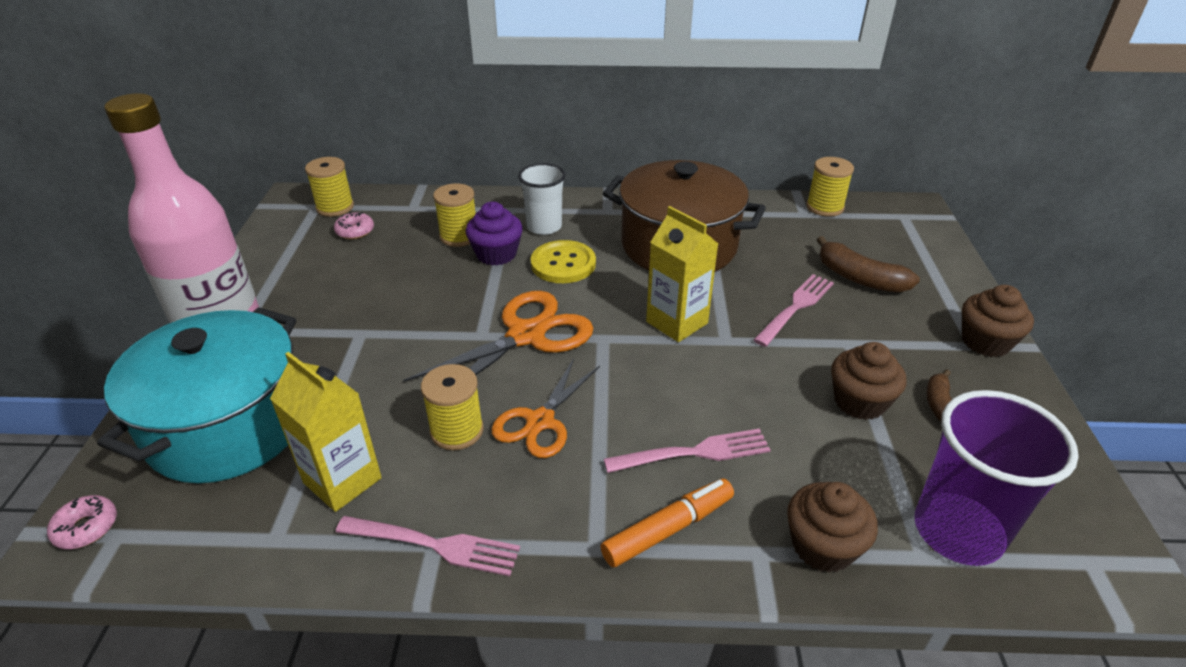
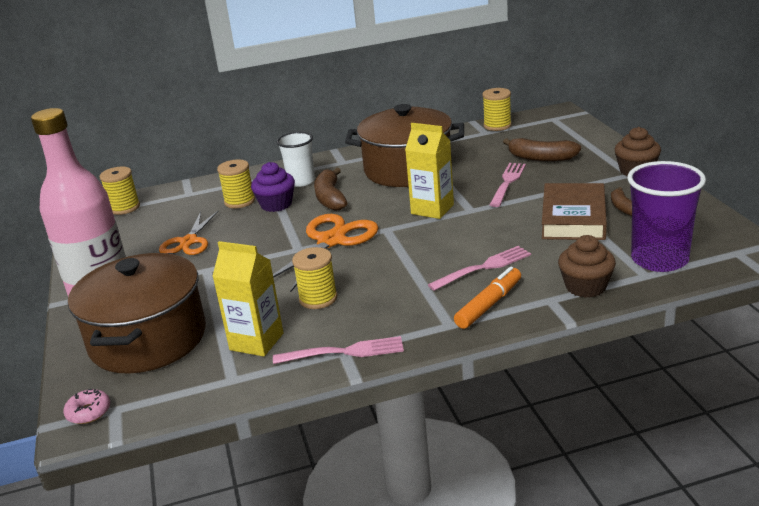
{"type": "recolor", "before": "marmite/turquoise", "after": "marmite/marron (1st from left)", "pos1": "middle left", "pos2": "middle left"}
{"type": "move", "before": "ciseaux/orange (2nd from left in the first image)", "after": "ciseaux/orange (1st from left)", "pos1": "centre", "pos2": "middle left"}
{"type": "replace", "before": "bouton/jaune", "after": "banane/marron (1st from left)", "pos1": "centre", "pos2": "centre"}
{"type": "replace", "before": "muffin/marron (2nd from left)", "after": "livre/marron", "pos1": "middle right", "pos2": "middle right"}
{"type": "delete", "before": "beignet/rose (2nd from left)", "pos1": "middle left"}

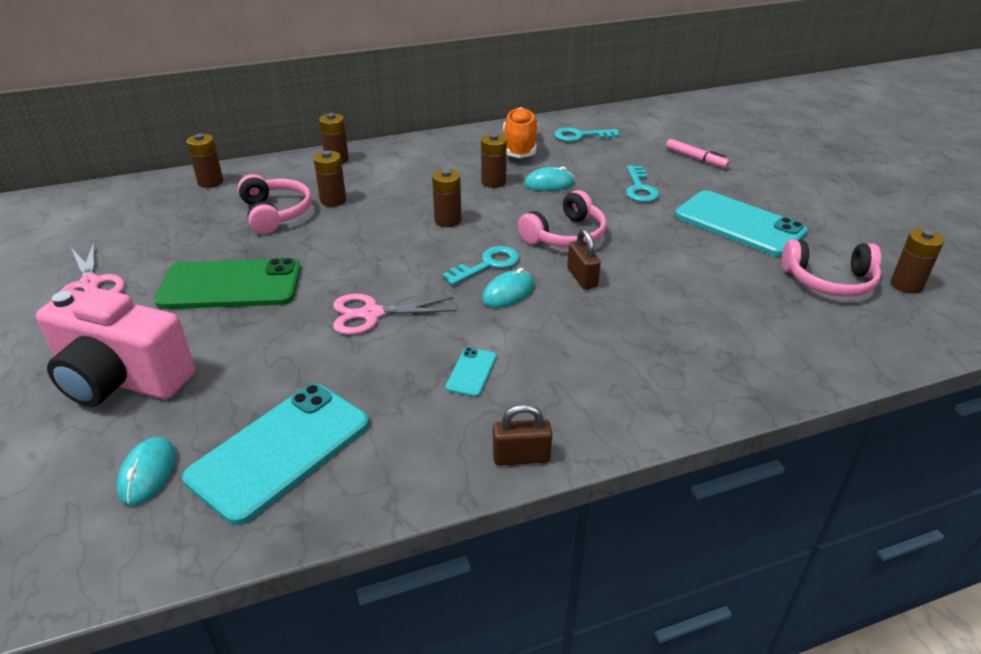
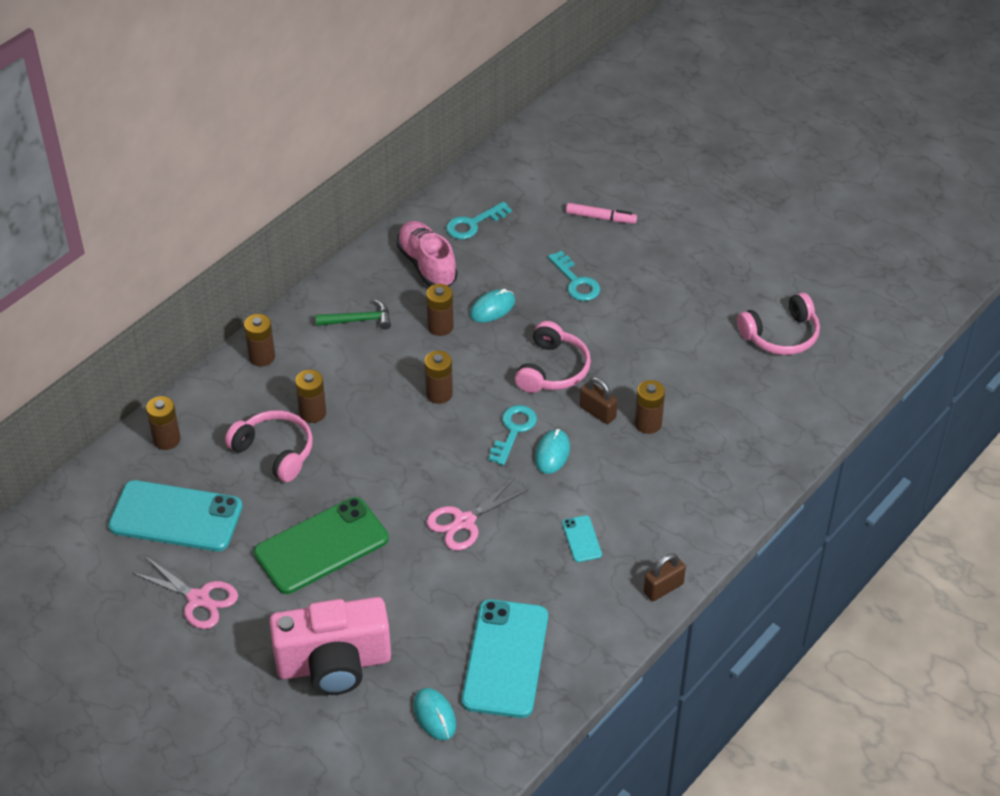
{"type": "move", "before": "téléphone/turquoise (3rd from left in the first image)", "after": "téléphone/turquoise (1st from left)", "pos1": "middle right", "pos2": "middle left"}
{"type": "insert", "after": "marteau/vert", "pos2": "centre"}
{"type": "recolor", "before": "chaussure/orange", "after": "chaussure/rose", "pos1": "top centre", "pos2": "top centre"}
{"type": "move", "before": "pile/marron (6th from left)", "pos1": "middle right", "pos2": "centre"}

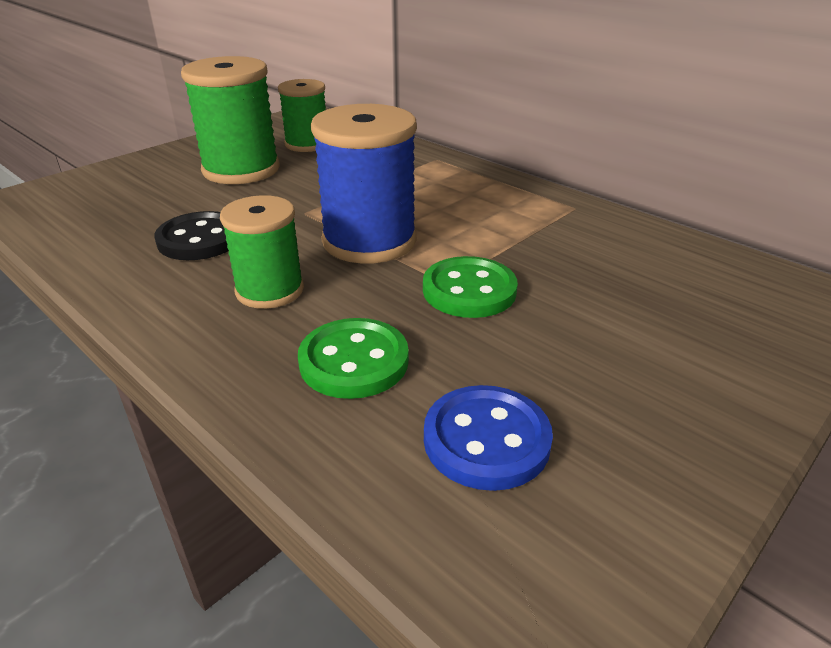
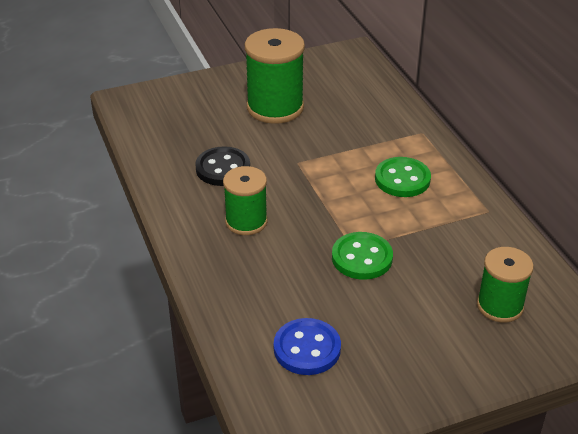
{"type": "move", "before": "bouton/vert (1st from left in the first image)", "after": "bouton/vert (2nd from left)", "pos1": "centre", "pos2": "middle right"}
{"type": "move", "before": "bobine/vert (3rd from left)", "pos1": "top centre", "pos2": "middle right"}
{"type": "delete", "before": "bobine/bleu", "pos1": "top centre"}

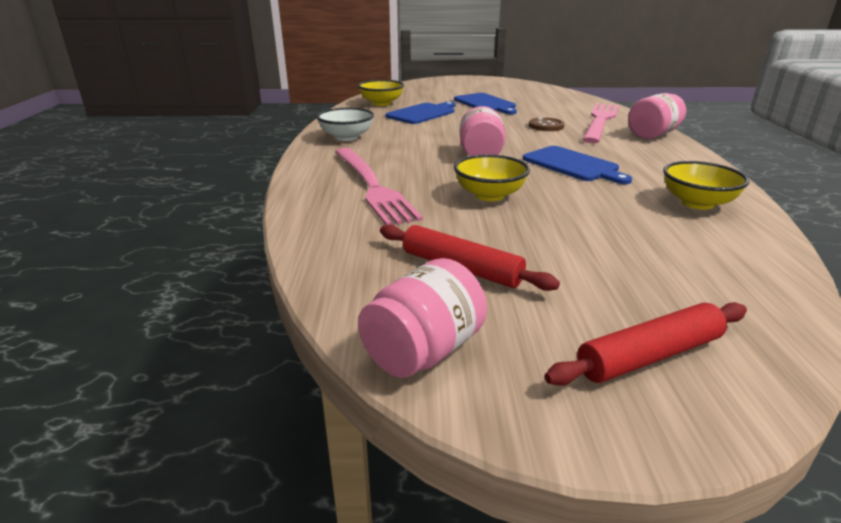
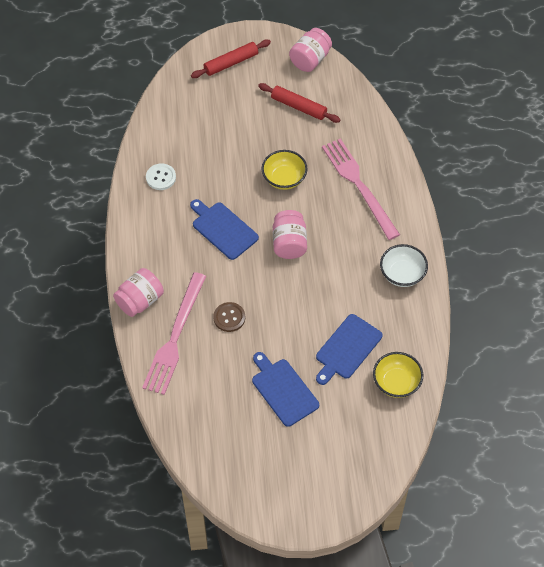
{"type": "replace", "before": "bol/jaune (3rd from left)", "after": "bouton/blanc", "pos1": "middle right", "pos2": "top left"}

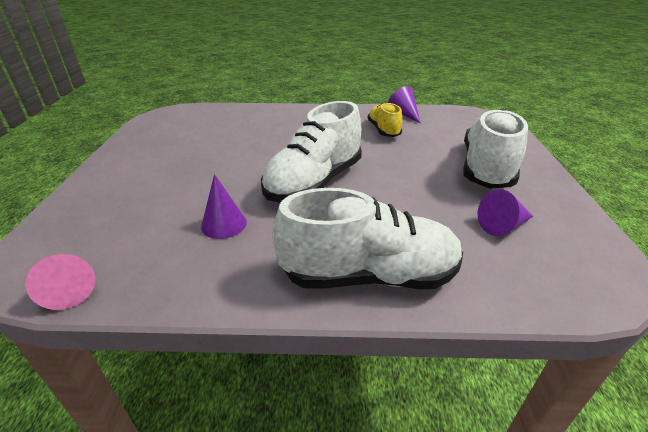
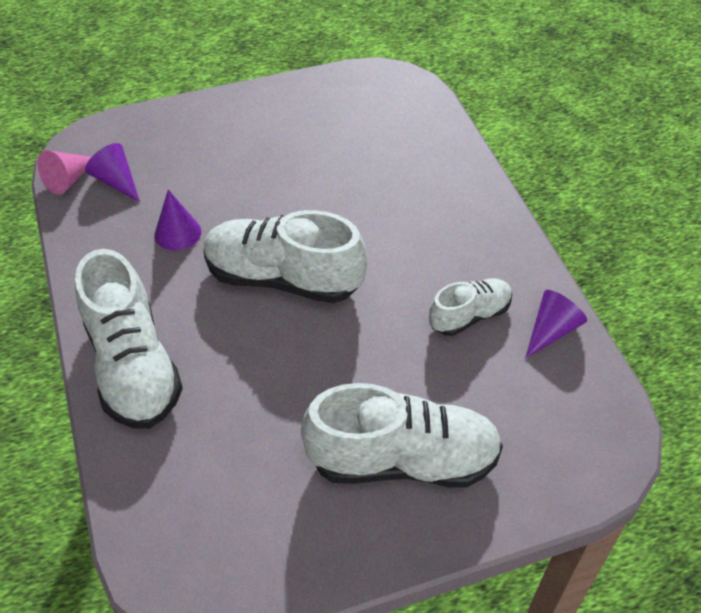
{"type": "move", "before": "cône/violet (3rd from left in the first image)", "after": "cône/violet (1st from left)", "pos1": "middle right", "pos2": "top left"}
{"type": "recolor", "before": "chaussure/jaune", "after": "chaussure/blanc (4th from left)", "pos1": "top centre", "pos2": "middle right"}

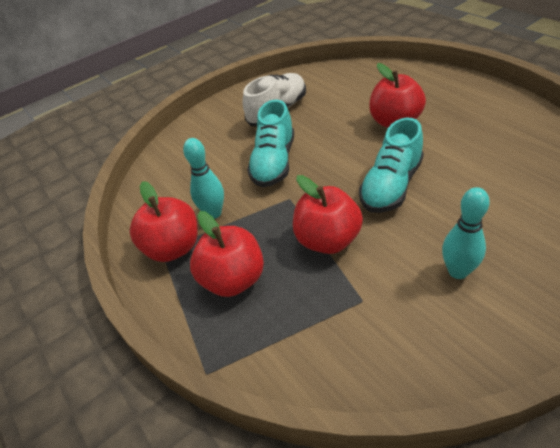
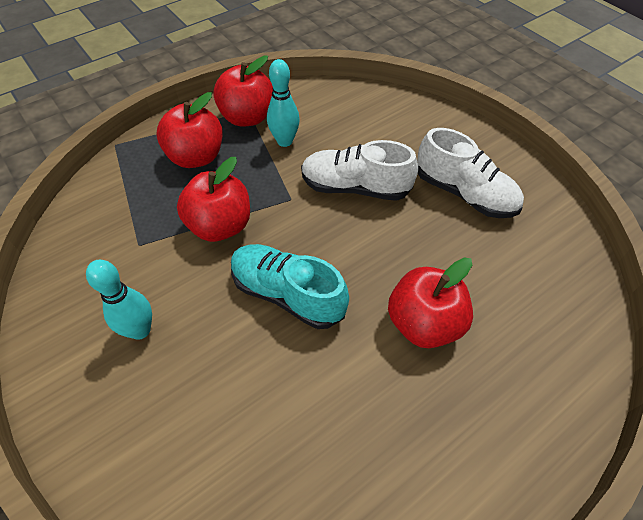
{"type": "recolor", "before": "chaussure/turquoise (1st from left)", "after": "chaussure/blanc (1st from left)", "pos1": "top centre", "pos2": "top centre"}

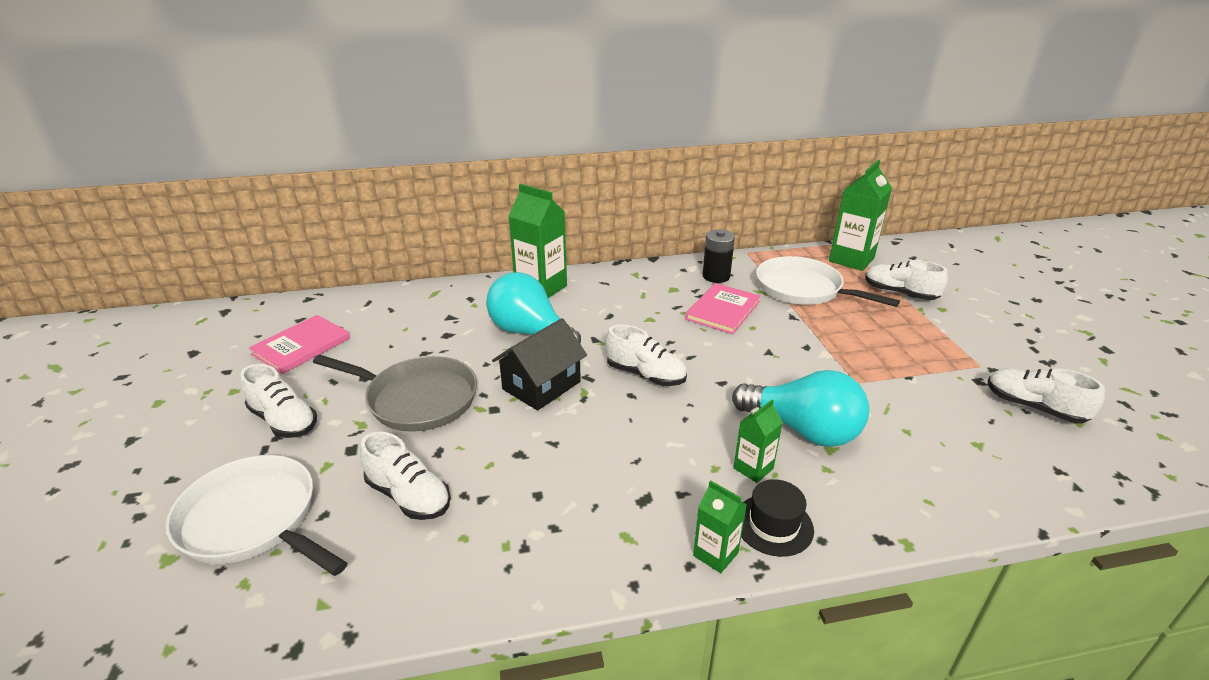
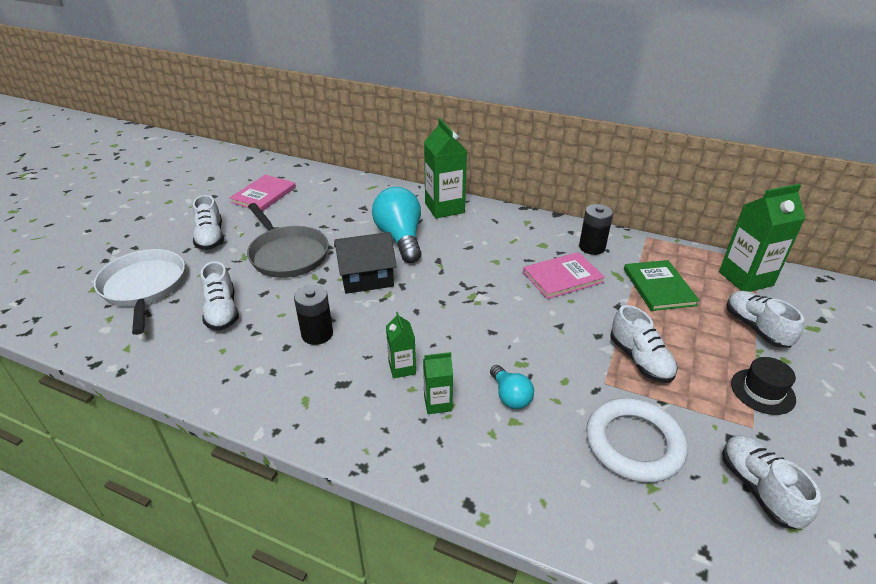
{"type": "rotate", "before": "livre/rose (1st from left)", "pos1": "middle left", "pos2": "top left", "turn": -45}
{"type": "insert", "after": "pile/noir (1st from left)", "pos2": "centre"}
{"type": "move", "before": "brique de lait/vert (2nd from left in the first image)", "after": "brique de lait/vert (1st from left)", "pos1": "bottom centre", "pos2": "centre"}
{"type": "resize", "before": "ampoule/turquoise (2nd from left)", "pos1": "centre", "pos2": "centre", "scale": 0.52}
{"type": "insert", "after": "anneau/blanc", "pos2": "bottom right"}
{"type": "move", "before": "chaussure/blanc (3rd from left)", "pos1": "centre", "pos2": "middle right"}
{"type": "replace", "before": "poêle/blanc (2nd from left)", "after": "livre/vert", "pos1": "middle right", "pos2": "middle right"}
{"type": "move", "before": "chapeau/noir", "pos1": "bottom centre", "pos2": "middle right"}

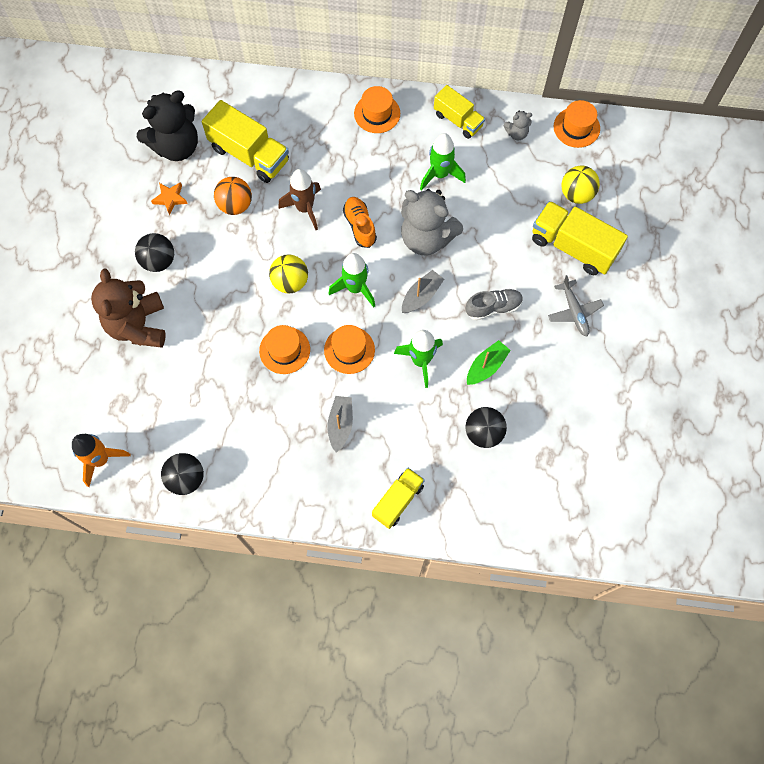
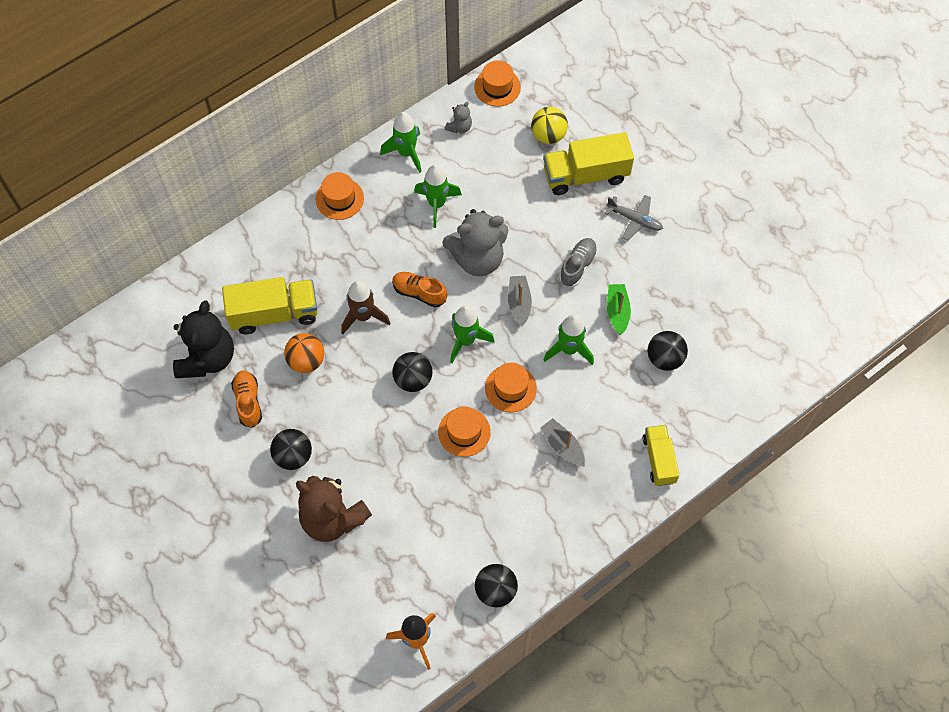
{"type": "replace", "before": "étoile/orange", "after": "chaussure/orange (1st from left)", "pos1": "top left", "pos2": "middle left"}
{"type": "replace", "before": "camion/jaune (3rd from left)", "after": "fusée/vert (1st from left)", "pos1": "top centre", "pos2": "top centre"}
{"type": "recolor", "before": "balle/jaune (1st from left)", "after": "balle/noir (2nd from left)", "pos1": "centre", "pos2": "centre"}

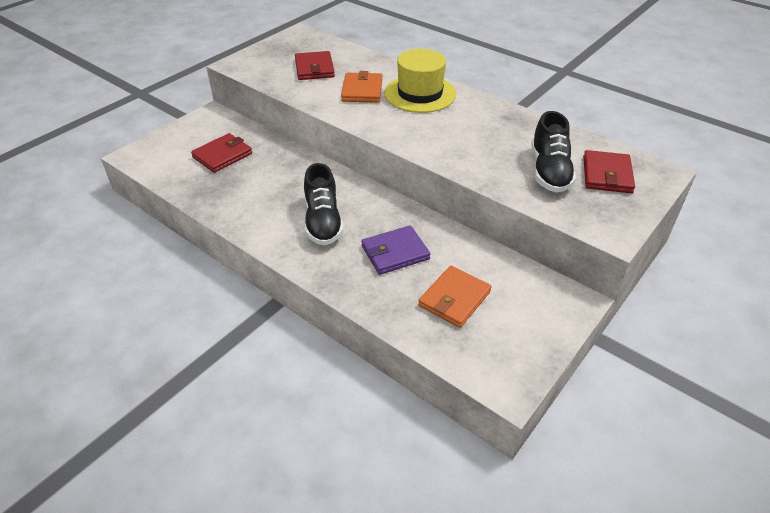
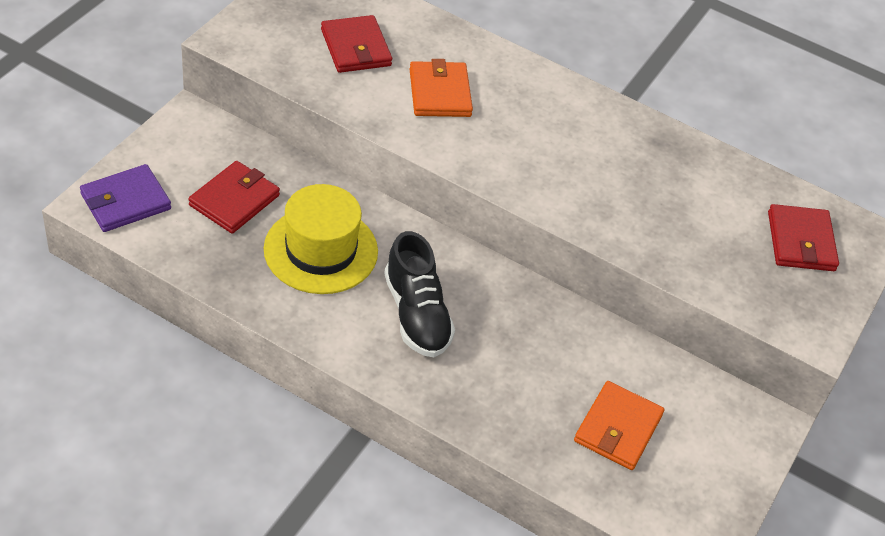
{"type": "move", "before": "portefeuille/violet", "pos1": "centre", "pos2": "middle left"}
{"type": "move", "before": "chapeau/jaune", "pos1": "top centre", "pos2": "centre"}
{"type": "delete", "before": "chaussure/noir (2nd from left)", "pos1": "top right"}

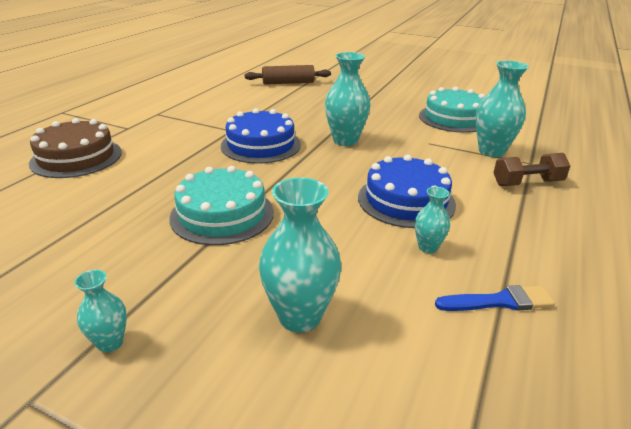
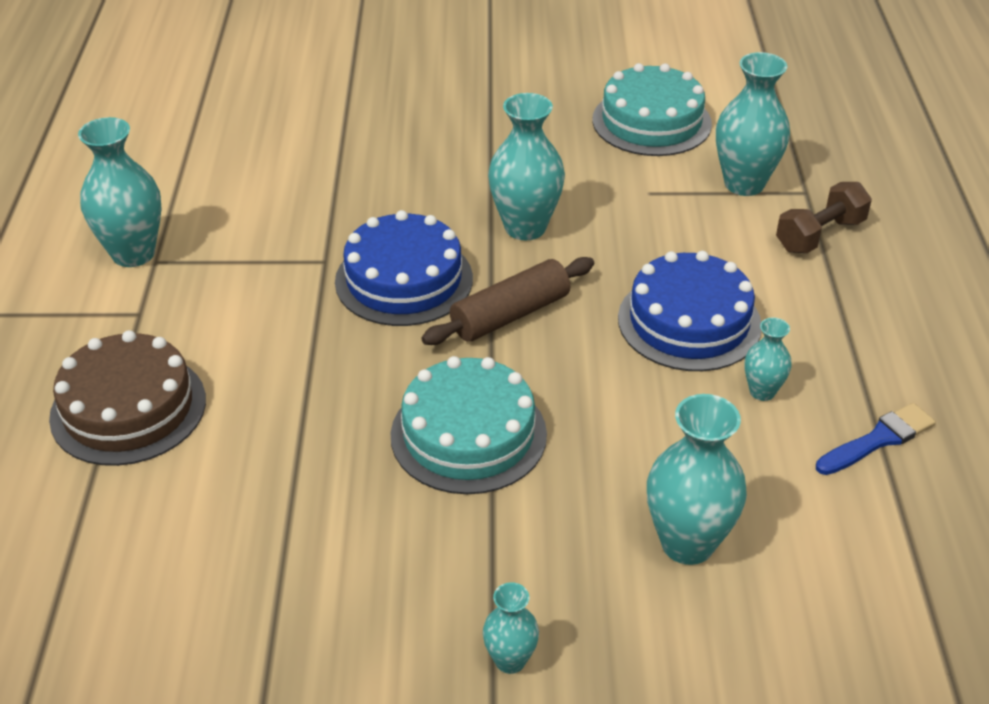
{"type": "insert", "after": "vase/turquoise (1st from left)", "pos2": "top left"}
{"type": "move", "before": "rouleau à pâtisserie/marron", "pos1": "top centre", "pos2": "centre"}

